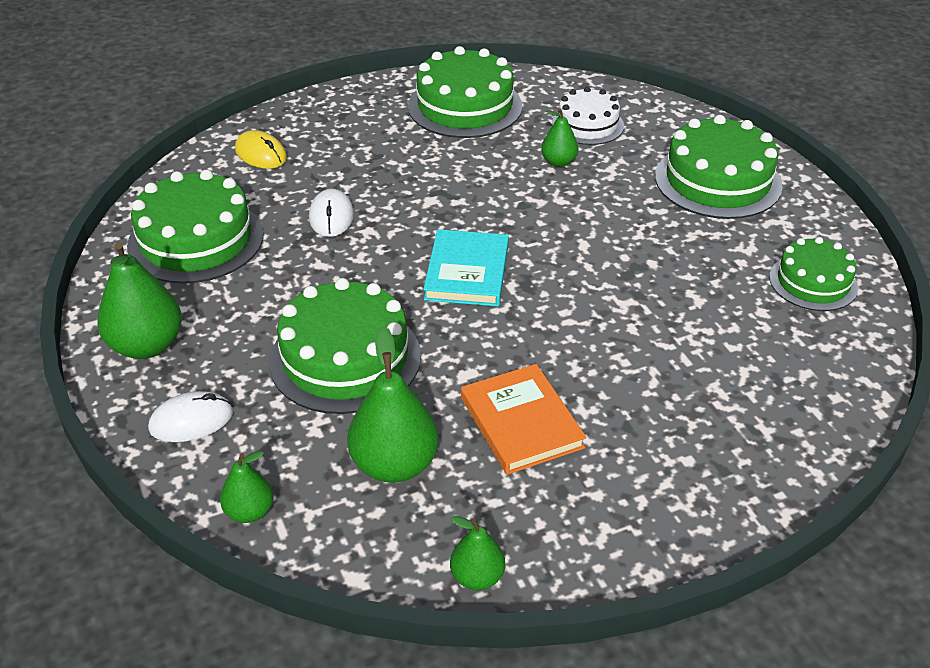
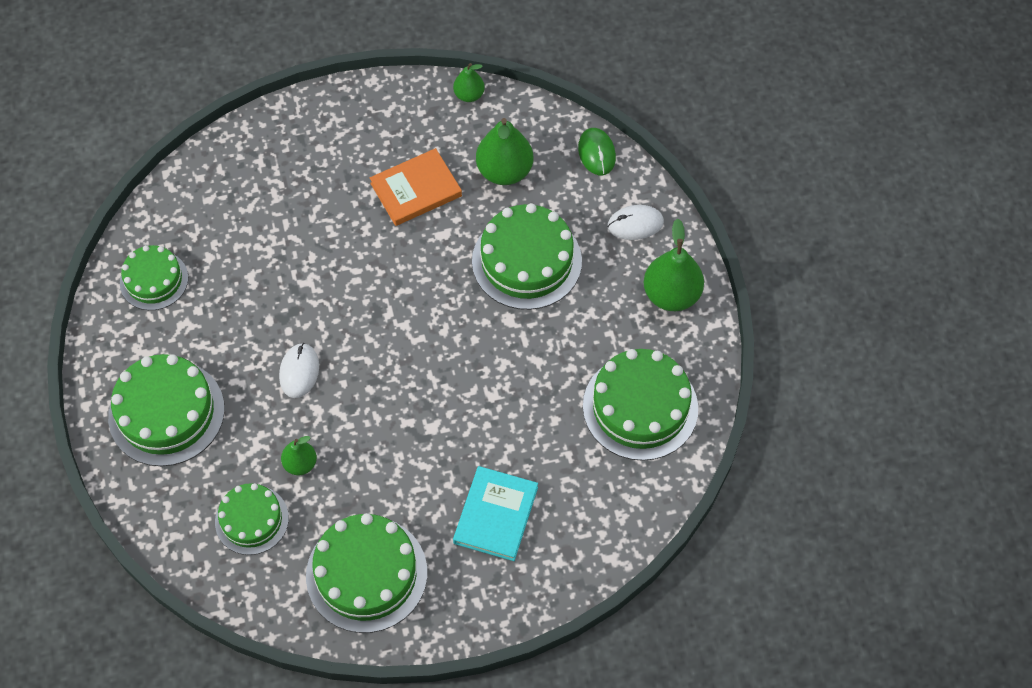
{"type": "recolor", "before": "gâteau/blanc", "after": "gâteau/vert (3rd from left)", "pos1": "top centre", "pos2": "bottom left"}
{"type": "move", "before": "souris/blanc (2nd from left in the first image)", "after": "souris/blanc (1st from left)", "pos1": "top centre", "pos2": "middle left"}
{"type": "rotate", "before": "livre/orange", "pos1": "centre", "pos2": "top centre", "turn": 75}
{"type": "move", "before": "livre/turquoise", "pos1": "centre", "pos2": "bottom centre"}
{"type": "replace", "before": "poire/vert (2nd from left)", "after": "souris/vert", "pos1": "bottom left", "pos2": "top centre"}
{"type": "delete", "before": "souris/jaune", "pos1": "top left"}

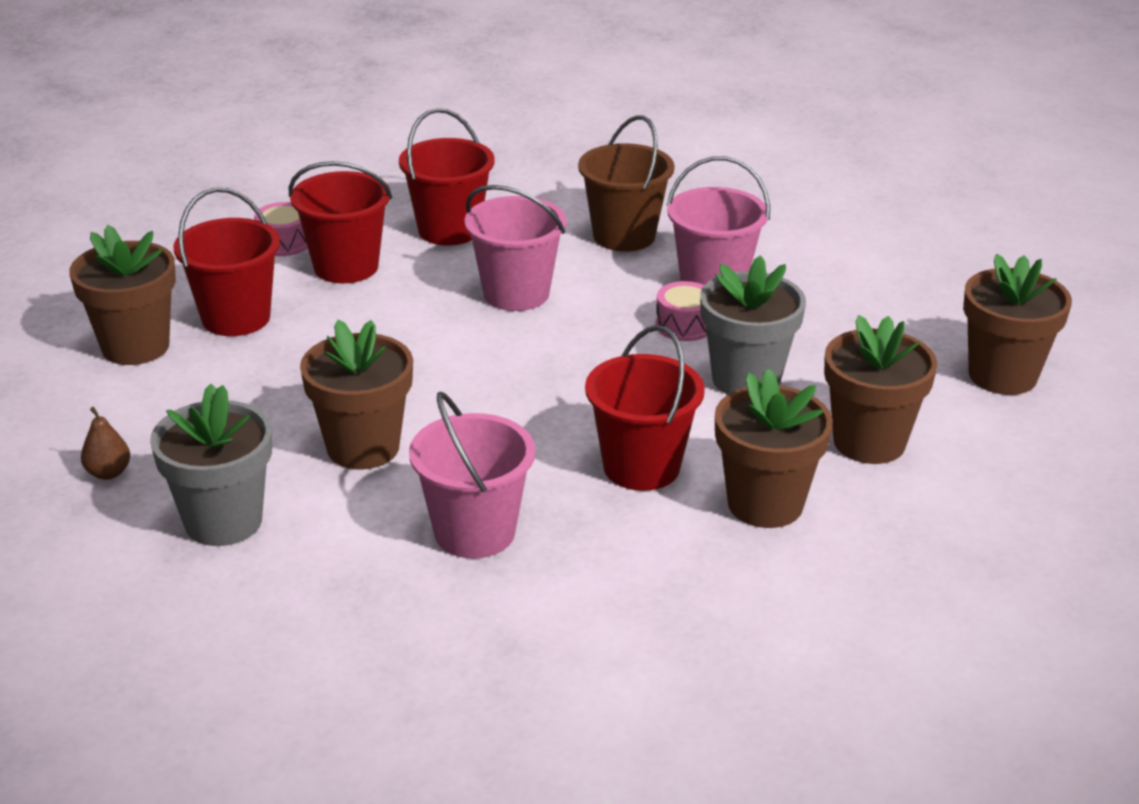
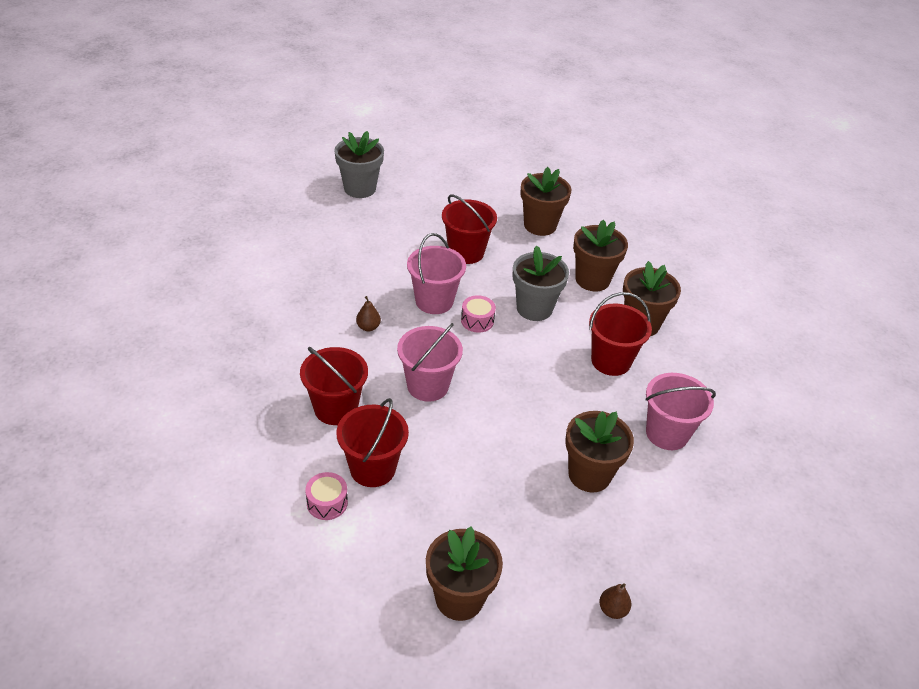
{"type": "move", "before": "pot de fleurs/gris (1st from left)", "pos1": "middle left", "pos2": "top centre"}
{"type": "replace", "before": "seau/marron", "after": "poire/marron (1st from left)", "pos1": "top centre", "pos2": "centre"}
{"type": "move", "before": "seau/rouge (1st from left in the first image)", "after": "seau/rouge (3rd from left)", "pos1": "top left", "pos2": "top centre"}

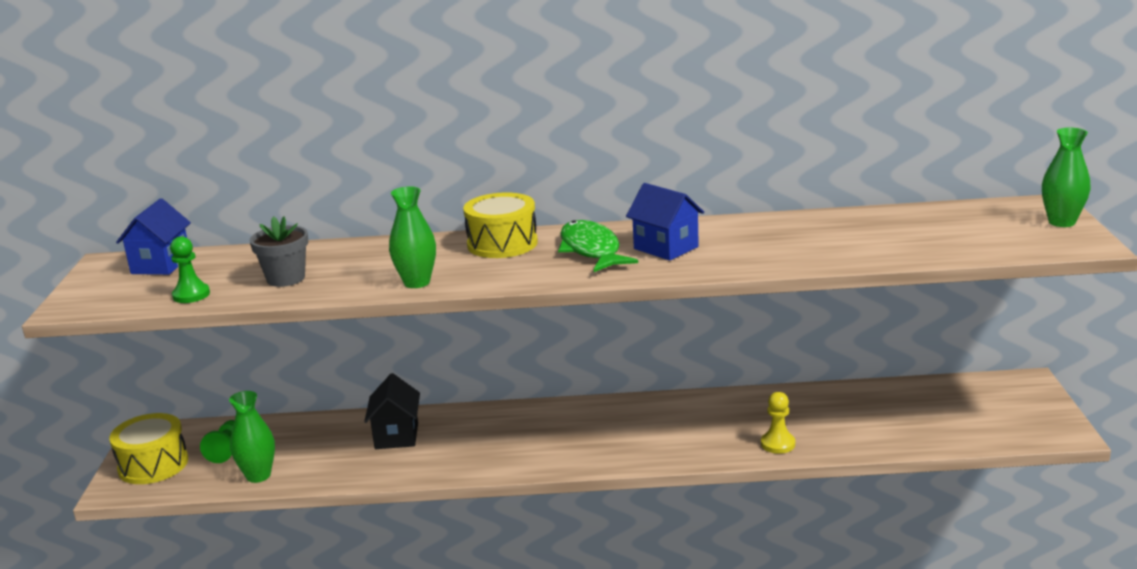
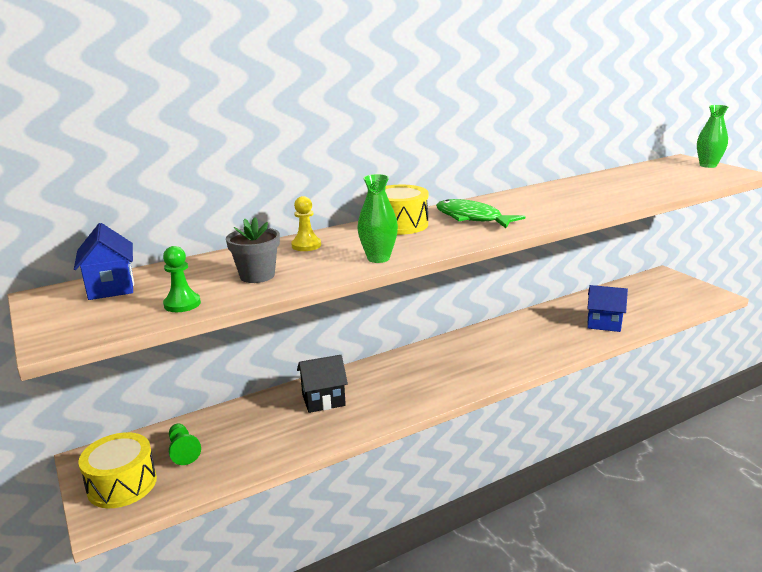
{"type": "move", "before": "pion/jaune", "pos1": "bottom right", "pos2": "centre"}
{"type": "rotate", "before": "maison/noir", "pos1": "bottom centre", "pos2": "bottom centre", "turn": -75}
{"type": "move", "before": "maison/bleu (2nd from left)", "pos1": "centre", "pos2": "middle right"}
{"type": "delete", "before": "vase/vert (1st from left)", "pos1": "bottom left"}

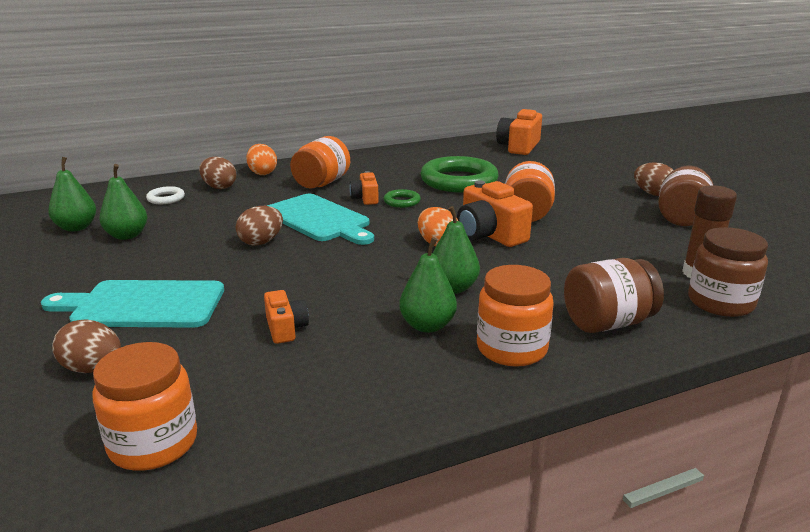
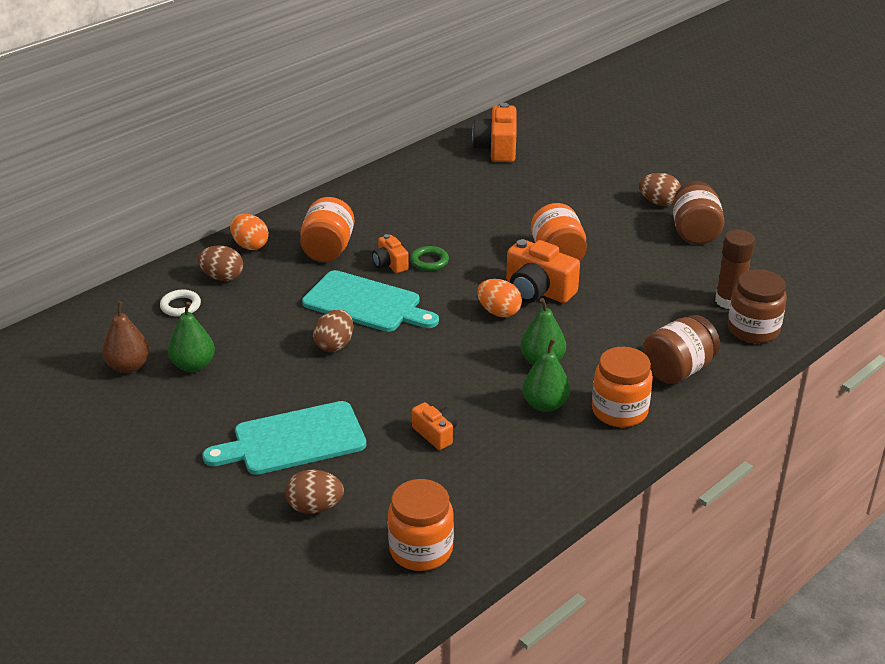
{"type": "recolor", "before": "poire/vert (1st from left)", "after": "poire/marron", "pos1": "middle left", "pos2": "middle left"}
{"type": "delete", "before": "anneau/vert (2nd from left)", "pos1": "top centre"}

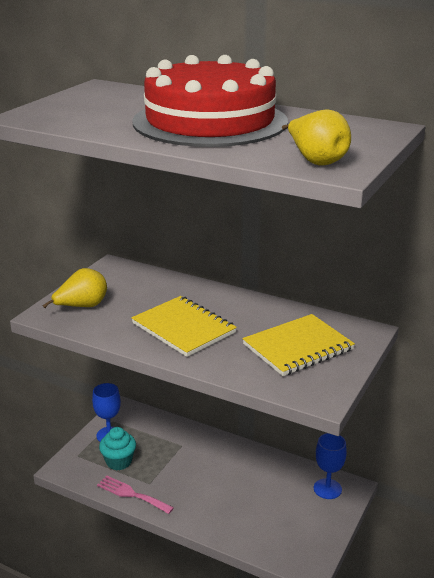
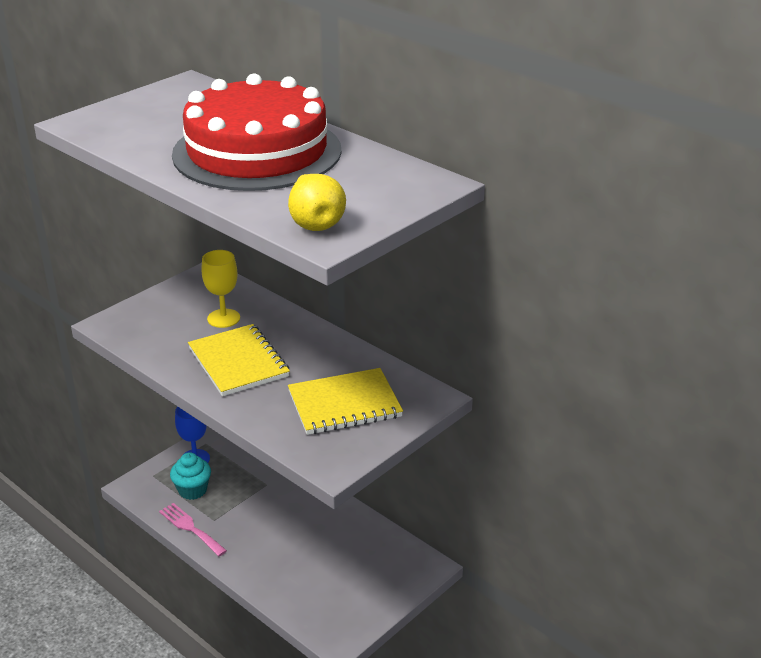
{"type": "insert", "after": "verre à pied/jaune", "pos2": "middle left"}
{"type": "delete", "before": "poire/jaune (1st from left)", "pos1": "middle left"}
{"type": "delete", "before": "verre à pied/bleu (2nd from left)", "pos1": "bottom right"}

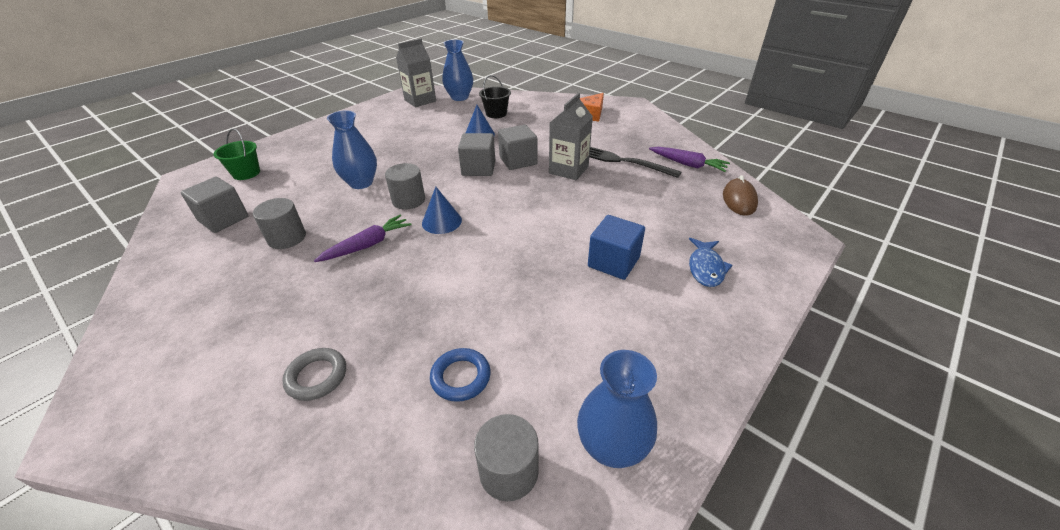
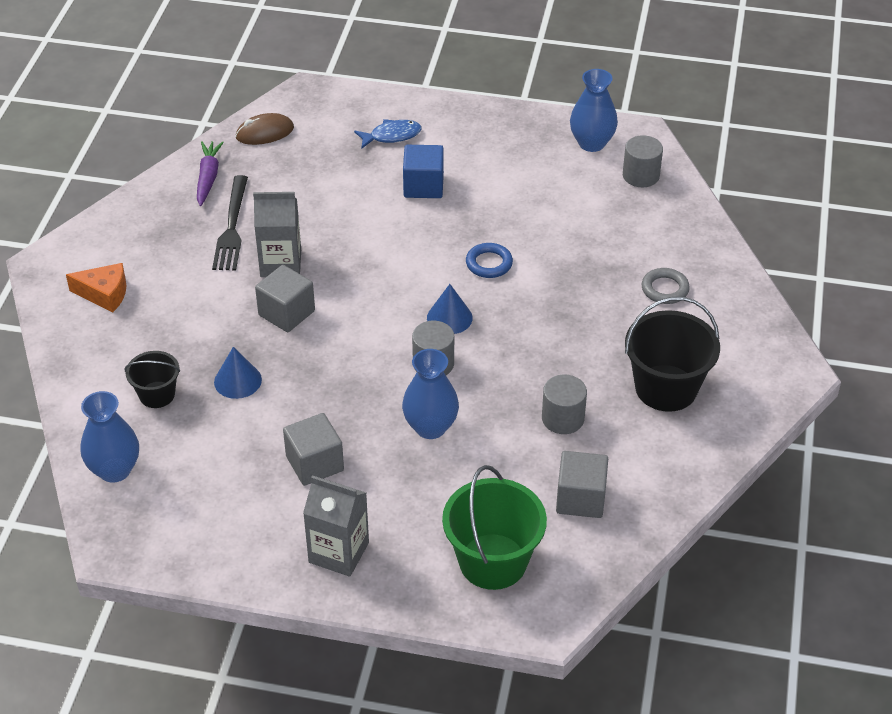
{"type": "move", "before": "cube/gris (2nd from left)", "pos1": "top centre", "pos2": "centre"}
{"type": "move", "before": "brique de lait/gris (1st from left in the first image)", "after": "brique de lait/gris (2nd from left)", "pos1": "top centre", "pos2": "bottom centre"}
{"type": "resize", "before": "seau/vert", "pos1": "top left", "pos2": "bottom centre", "scale": 1.76}
{"type": "move", "before": "anneau/bleu", "pos1": "bottom centre", "pos2": "centre"}
{"type": "insert", "after": "seau/noir (2nd from left)", "pos2": "middle right"}
{"type": "delete", "before": "carotte/violet (1st from left)", "pos1": "centre"}

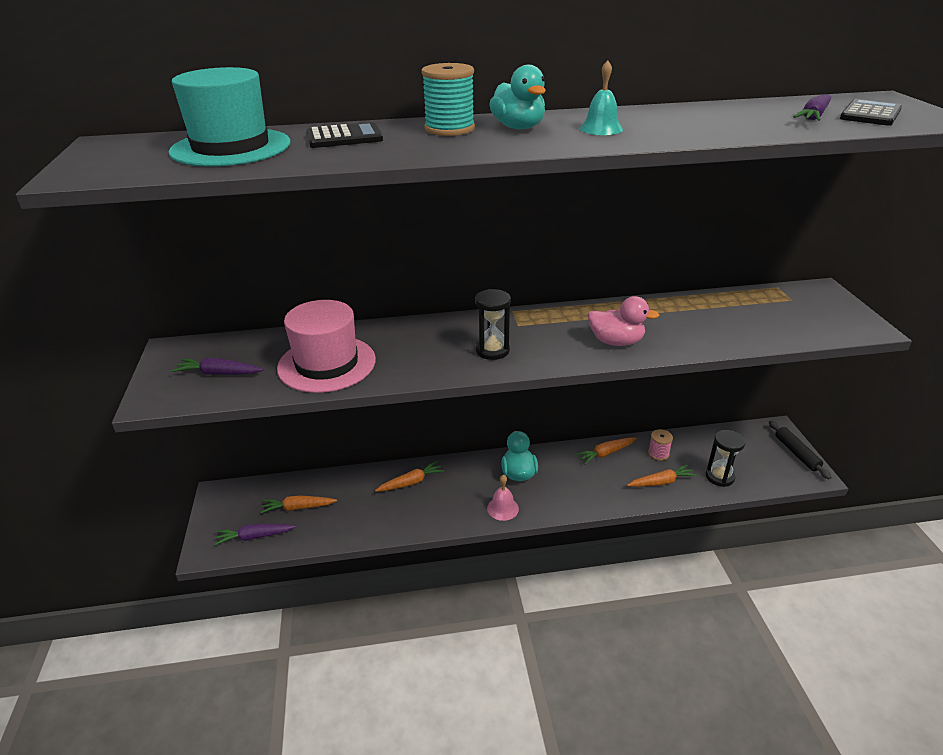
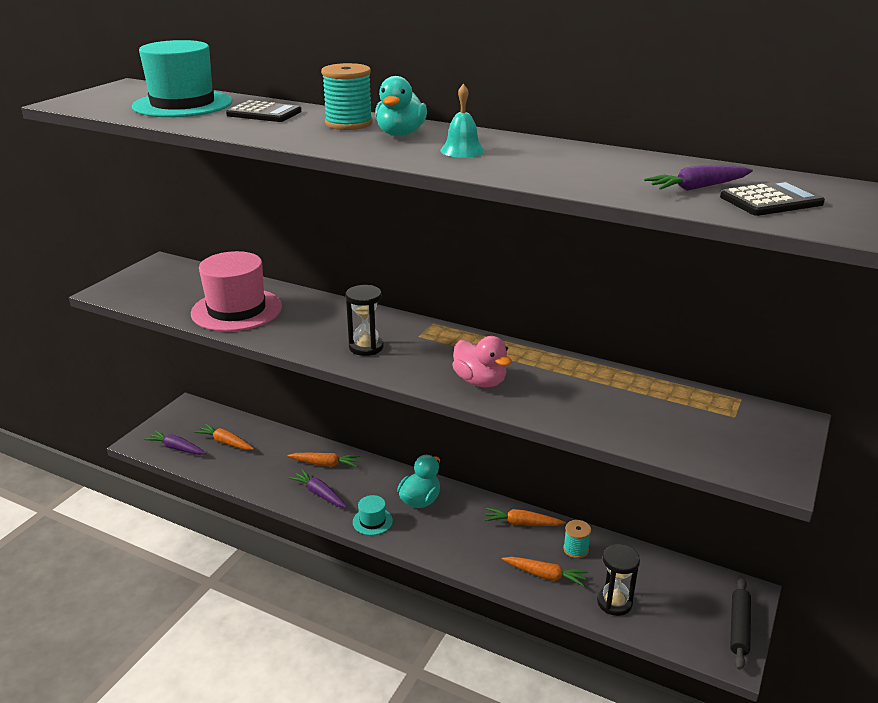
{"type": "move", "before": "carotte/violet (1st from left in the first image)", "after": "carotte/violet (2nd from left)", "pos1": "middle left", "pos2": "bottom centre"}
{"type": "replace", "before": "cloche/rose", "after": "chapeau/turquoise (2nd from left)", "pos1": "centre", "pos2": "bottom centre"}
{"type": "recolor", "before": "bobine/rose", "after": "bobine/turquoise (2nd from left)", "pos1": "middle right", "pos2": "bottom centre"}

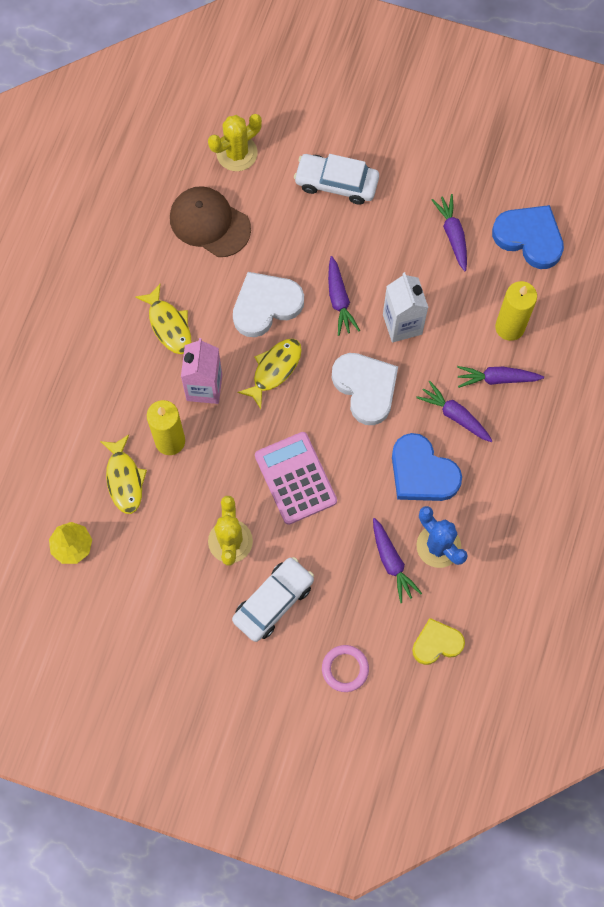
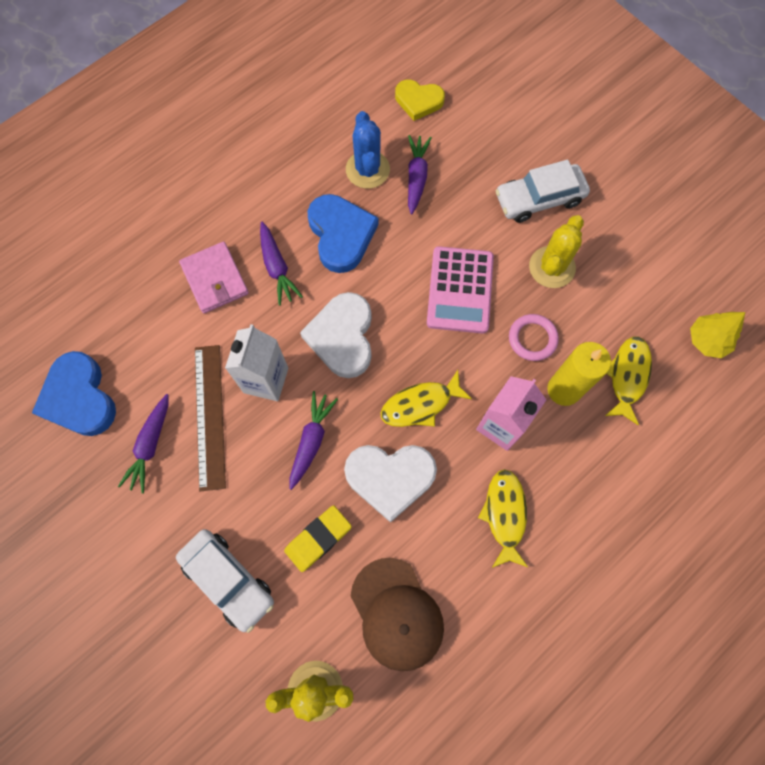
{"type": "replace", "before": "carotte/violet (5th from left)", "after": "portefeuille/rose", "pos1": "middle right", "pos2": "middle left"}
{"type": "insert", "after": "règle/marron", "pos2": "middle left"}
{"type": "insert", "after": "gomme/jaune", "pos2": "bottom centre"}
{"type": "move", "before": "anneau/rose", "pos1": "bottom centre", "pos2": "middle right"}
{"type": "delete", "before": "bougie/jaune (2nd from left)", "pos1": "middle right"}

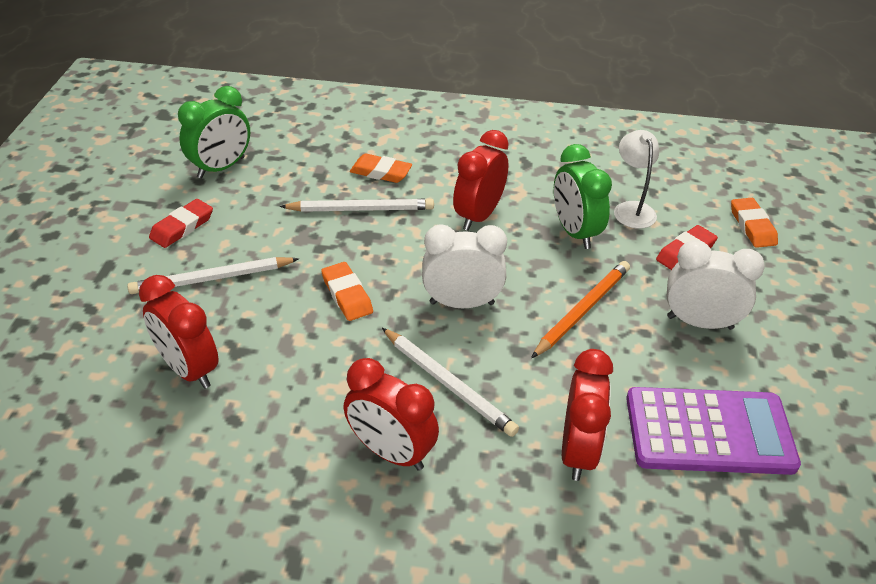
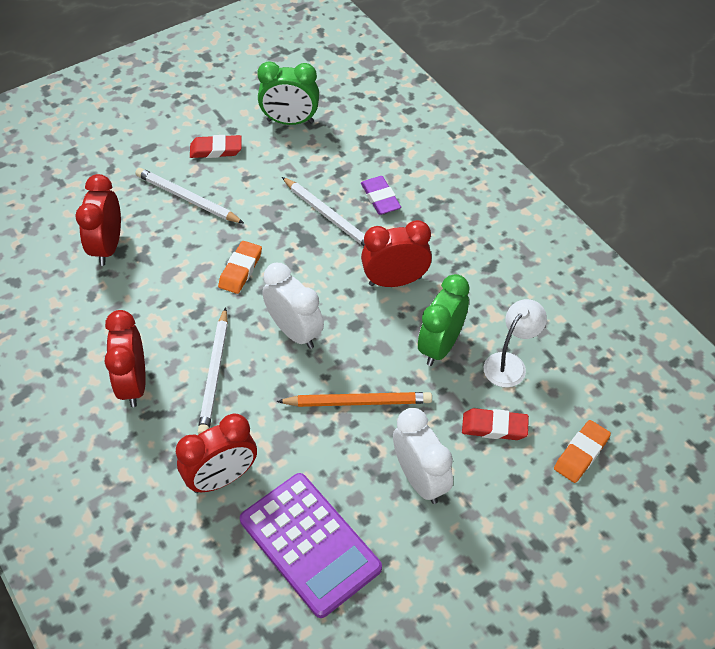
{"type": "recolor", "before": "gomme/orange (2nd from left)", "after": "gomme/violet", "pos1": "top centre", "pos2": "top centre"}

